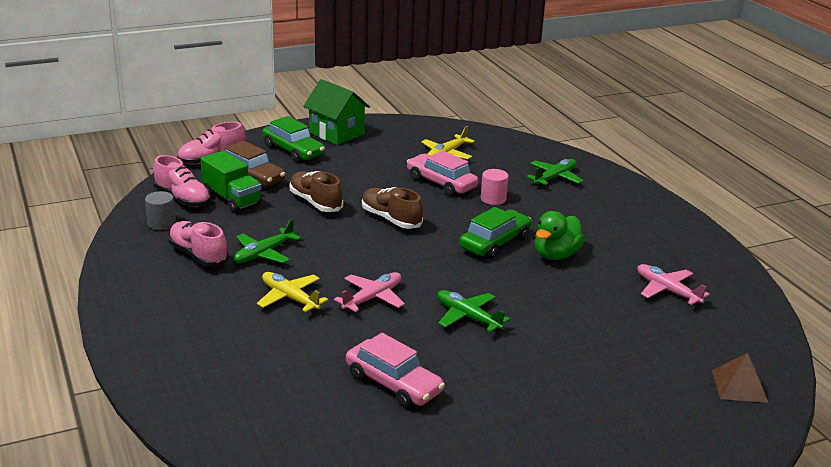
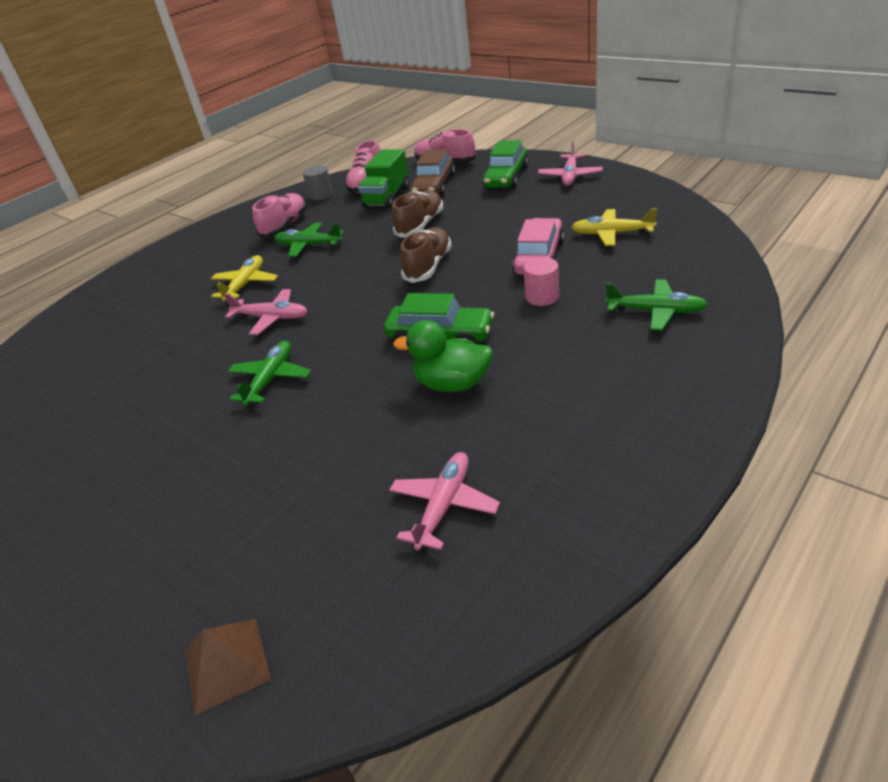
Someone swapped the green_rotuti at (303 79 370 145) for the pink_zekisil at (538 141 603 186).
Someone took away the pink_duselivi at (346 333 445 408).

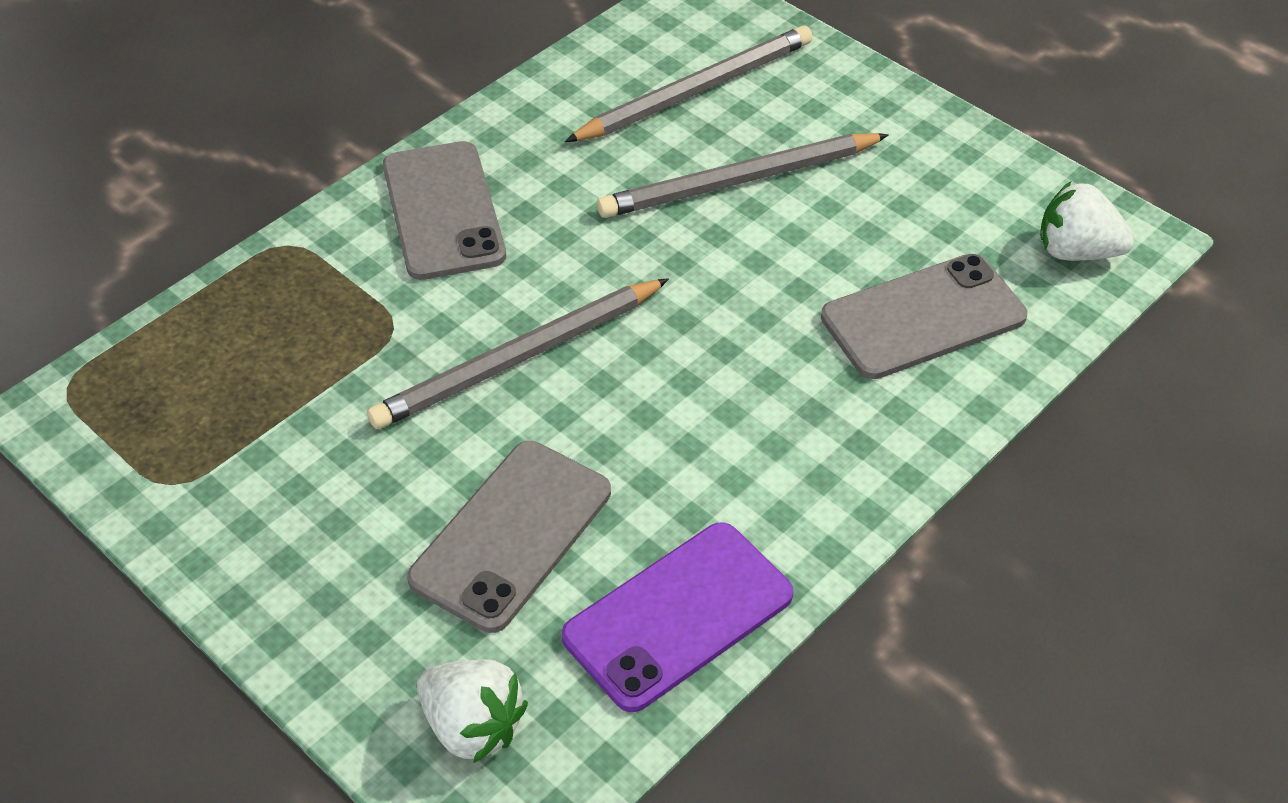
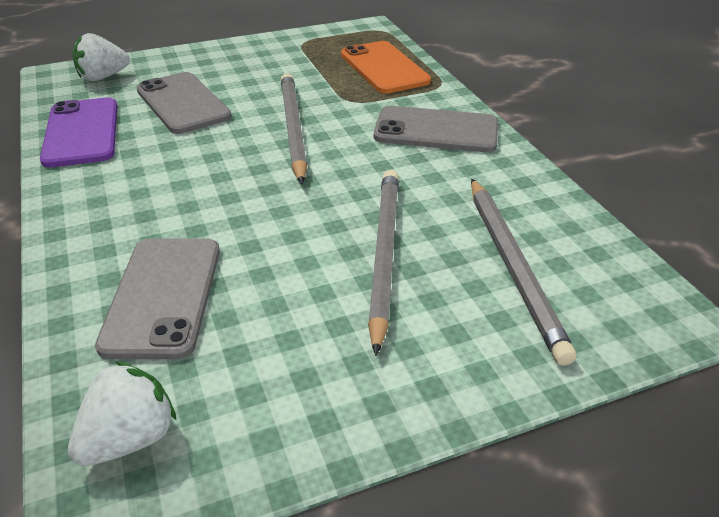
Someone put down the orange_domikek at (341 41 431 94).

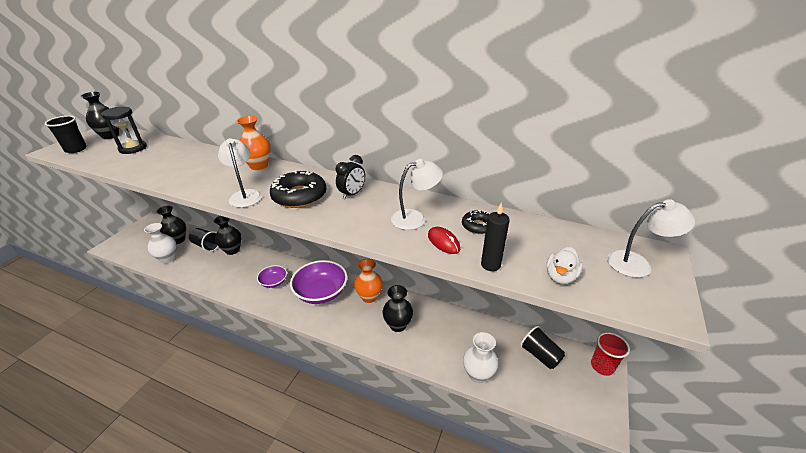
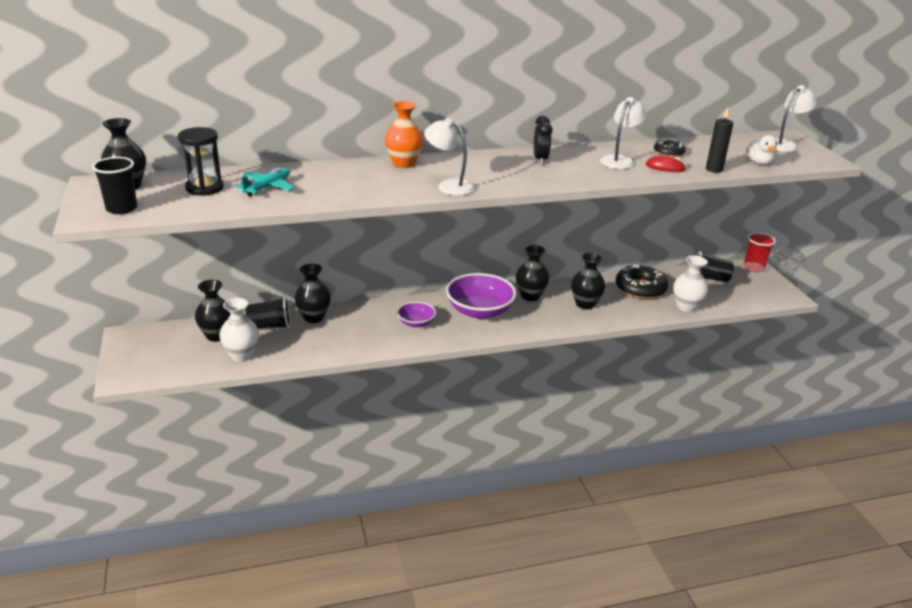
Someone put down the turquoise_zekisil at (236 168 295 197).
Someone repainted the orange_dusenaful at (354 259 383 303), which became the black_dusenaful at (516 245 549 301).
Someone carried the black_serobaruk from (270 171 327 208) to (616 265 668 299).

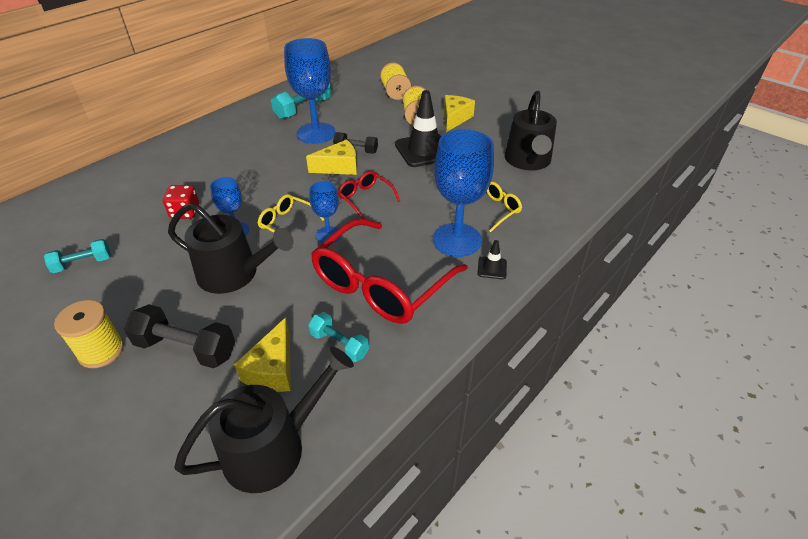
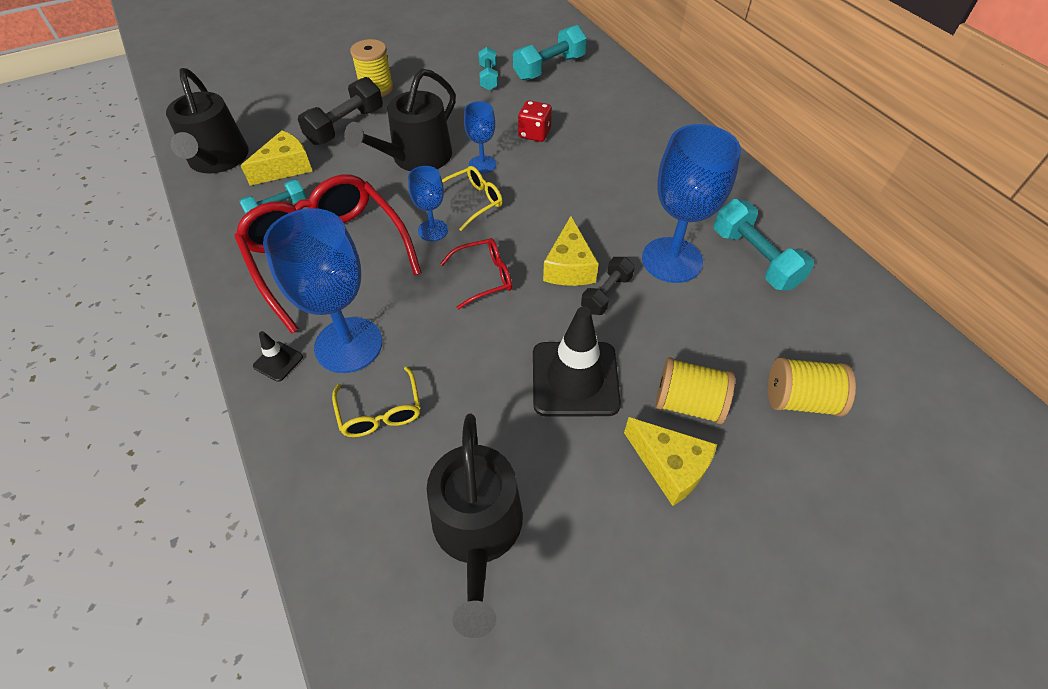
Someone rotated the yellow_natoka at (234 318 291 392) by 105 degrees clockwise.
Someone rotated the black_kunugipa at (505 91 557 170) by 120 degrees counterclockwise.
Someone put down the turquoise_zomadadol at (513 25 587 80).

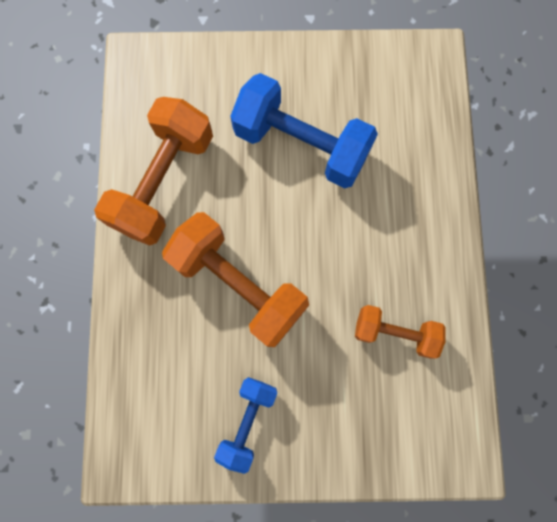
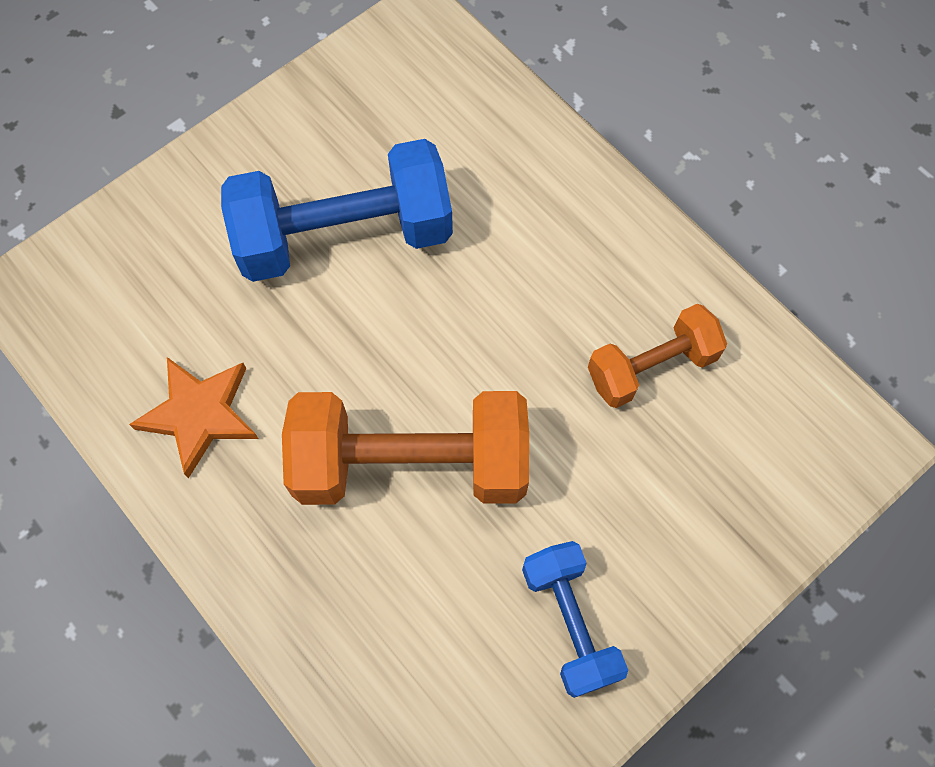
Someone swapped the orange_zomadadol at (94 97 213 246) for the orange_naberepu at (129 357 259 479).

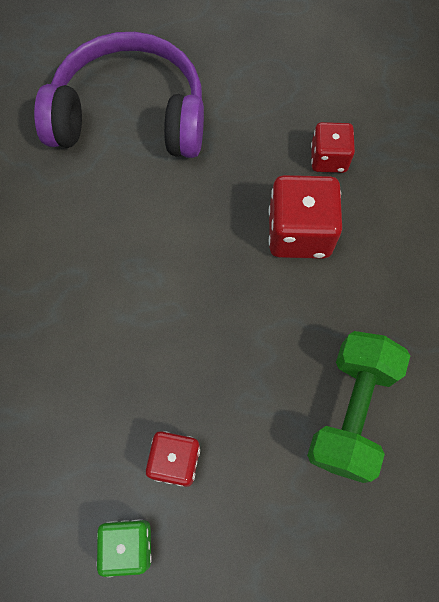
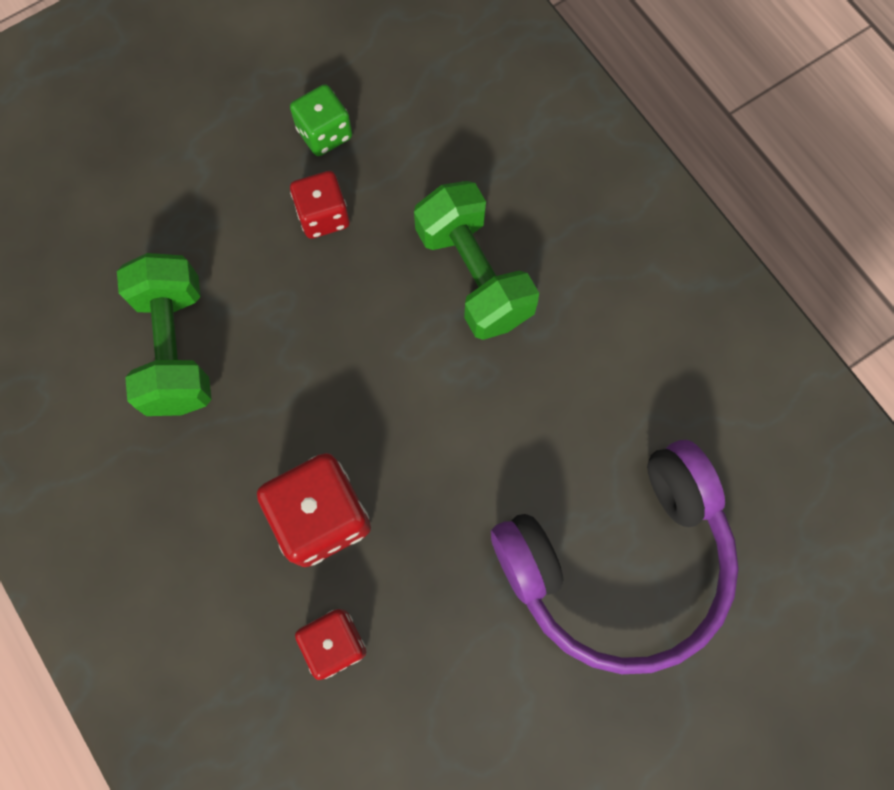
Someone put down the green_zomadadol at (414 181 539 340).

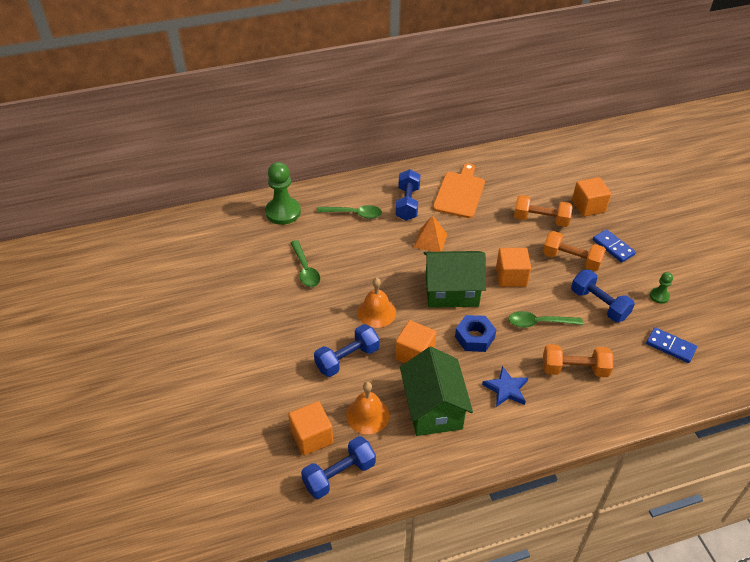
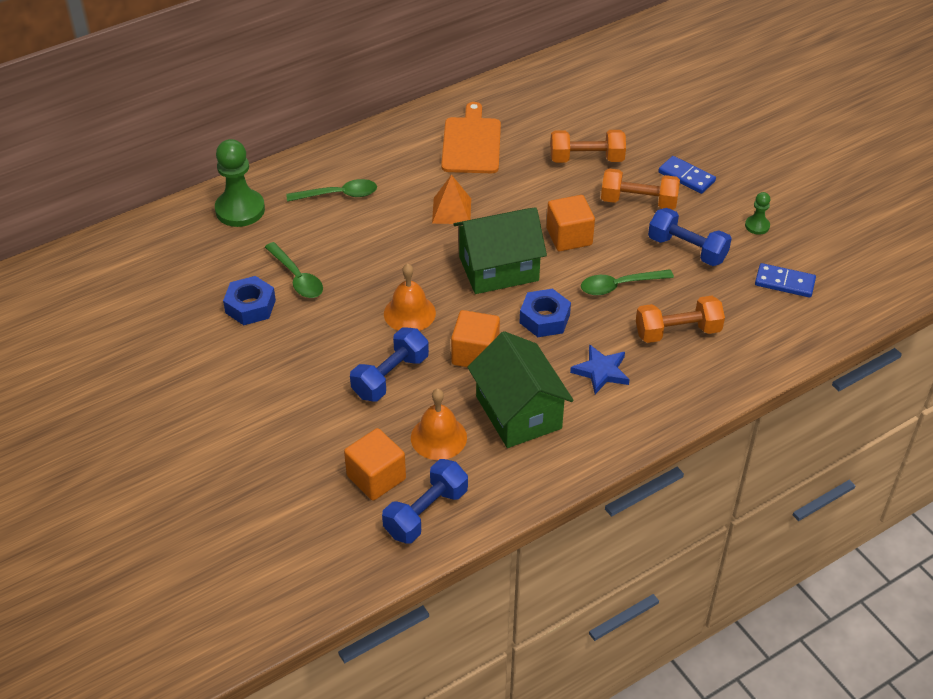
Someone put down the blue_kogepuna at (223 276 276 325).
Someone took away the blue_zomadadol at (396 169 420 221).
Someone took away the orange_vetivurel at (572 177 611 217).

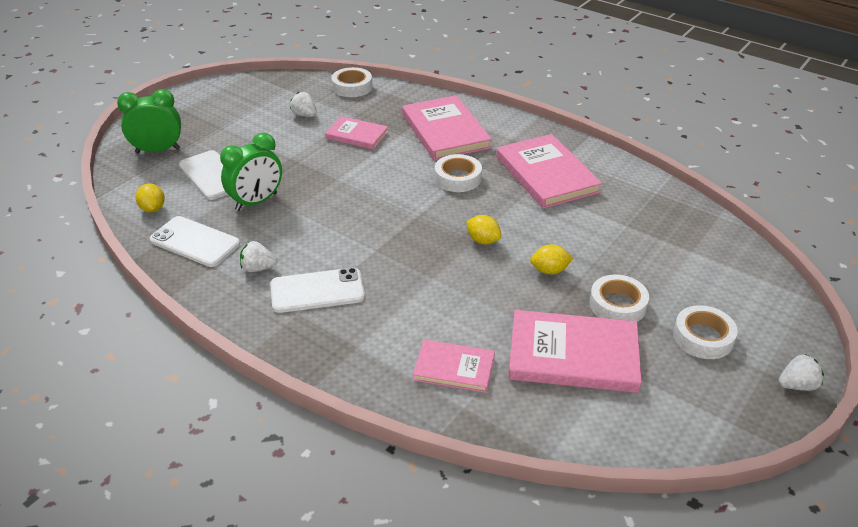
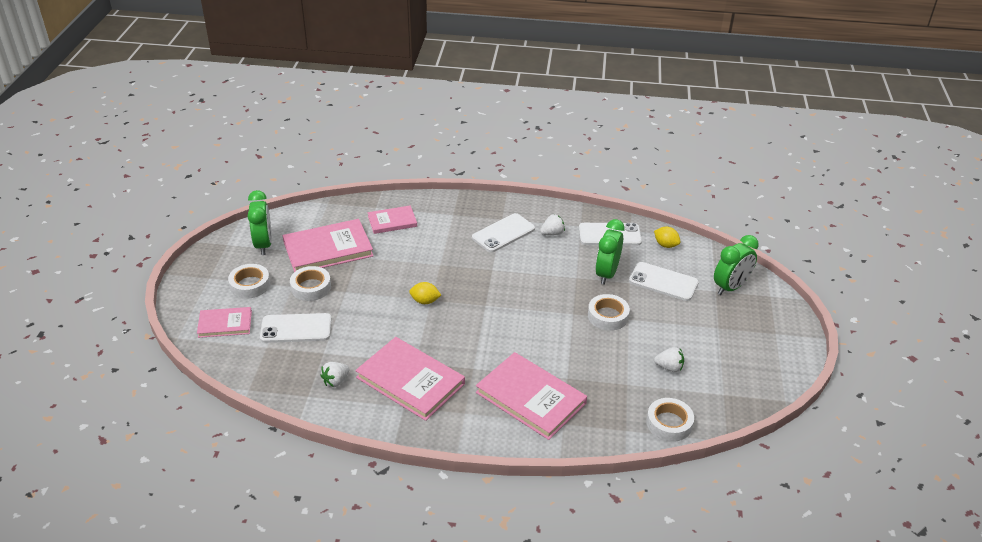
Someone carried the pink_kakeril from (325 116 388 150) to (197 307 252 338).
Someone put down the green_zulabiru at (247 190 272 255).
Someone put down the white_domikek at (260 313 331 343).
Someone carried the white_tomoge from (778 354 824 391) to (320 362 349 387).
Someone carried the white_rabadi from (435 154 482 192) to (588 294 630 331).
Someone took away the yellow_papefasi at (530 244 573 274).

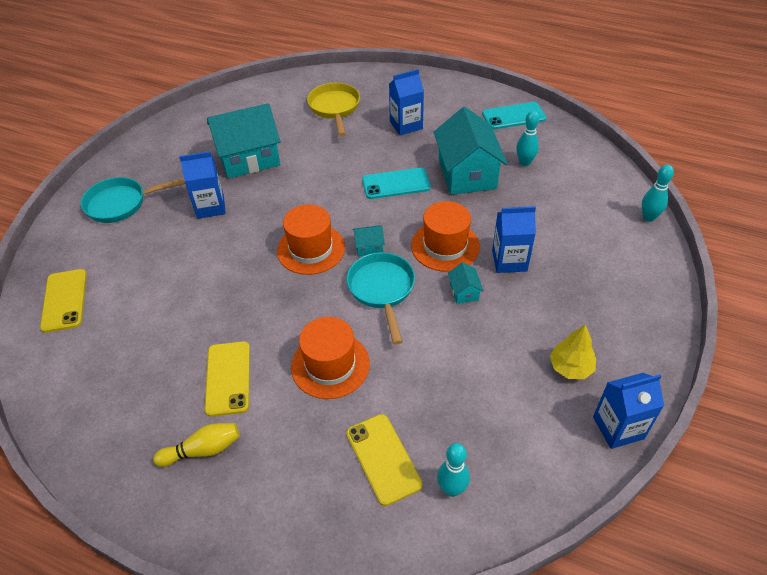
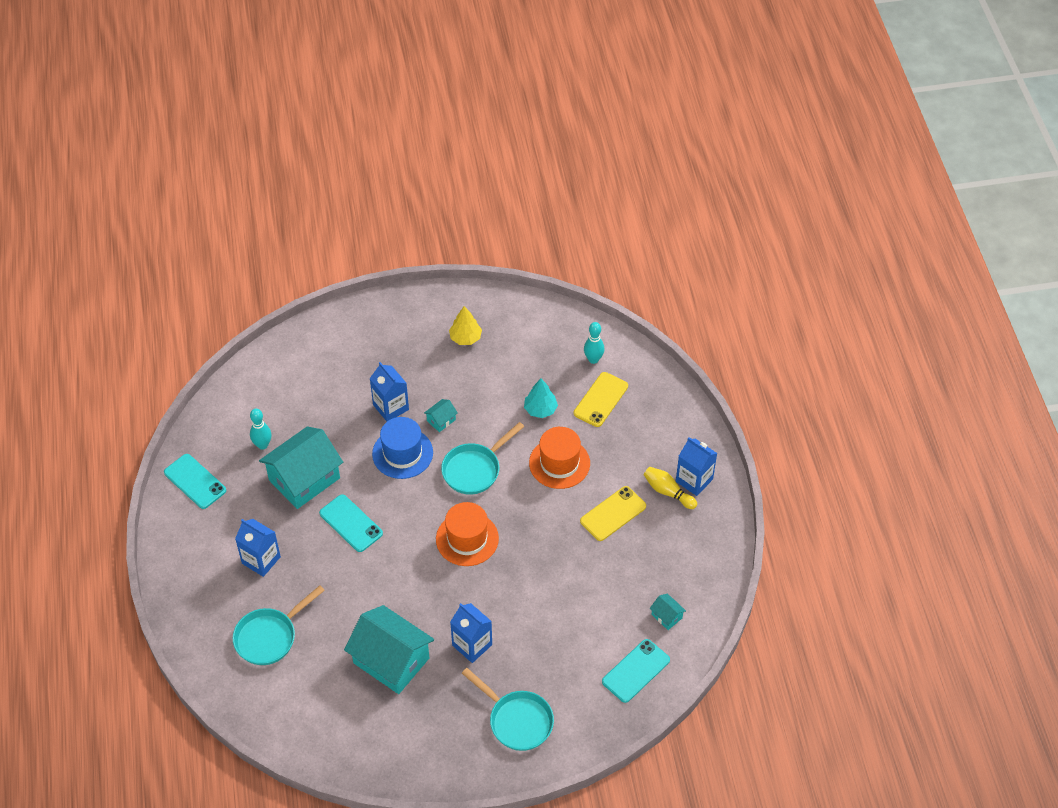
Someone repainted the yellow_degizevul at (307 83 360 136), which became the turquoise_degizevul at (233 585 325 665).
Someone repainted the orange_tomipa at (411 201 480 272), which became the blue_tomipa at (372 417 433 479).
Someone put down the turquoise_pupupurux at (524 379 558 418).
Someone repainted the yellow_domikek at (40 269 87 333), which became the turquoise_domikek at (602 639 670 703).
Someone carried the turquoise_rotuti from (353 225 385 256) to (649 594 686 630).
Someone carried the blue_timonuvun from (593 373 664 449) to (676 437 717 496).
Someone took away the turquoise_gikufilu at (642 165 674 222).

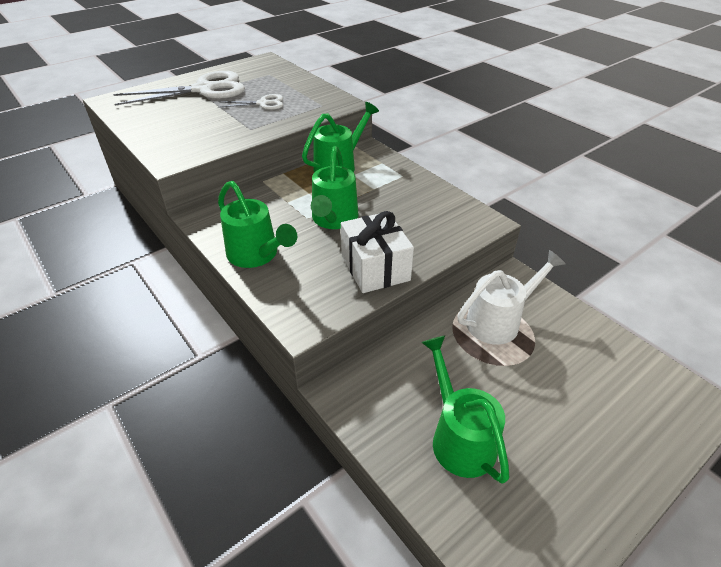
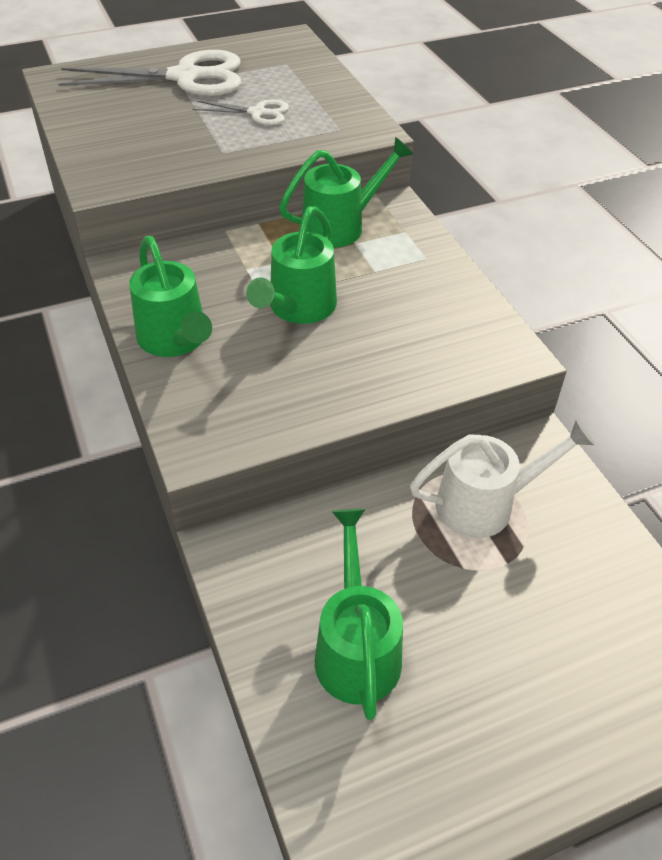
Someone took away the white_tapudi at (341 211 414 293).

